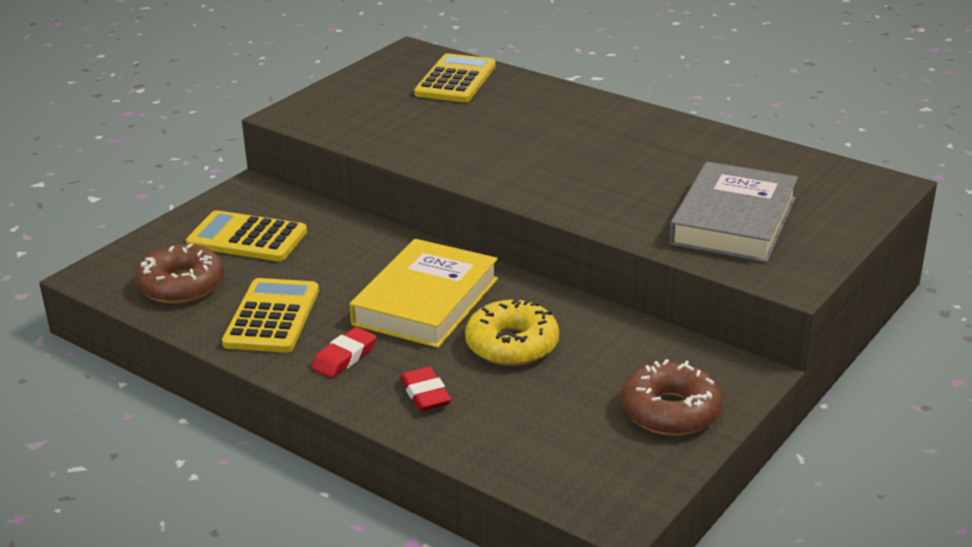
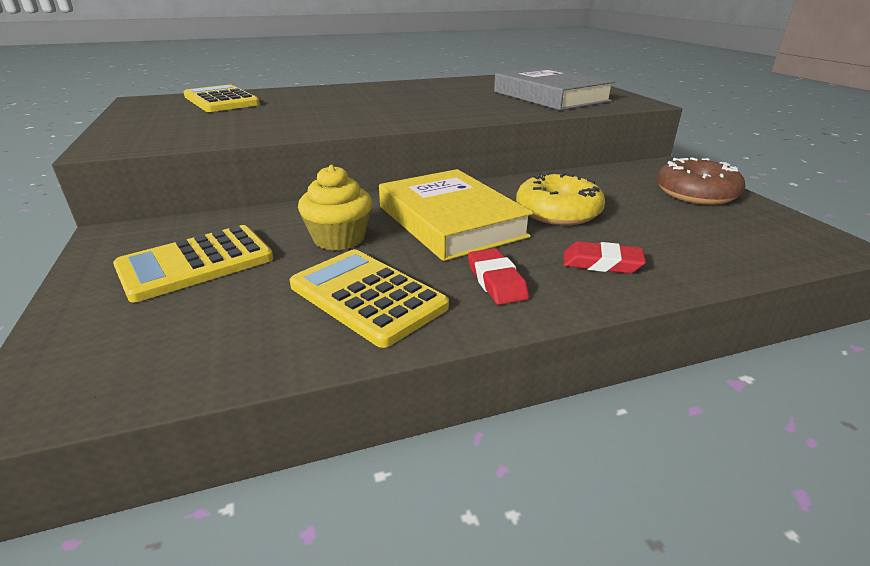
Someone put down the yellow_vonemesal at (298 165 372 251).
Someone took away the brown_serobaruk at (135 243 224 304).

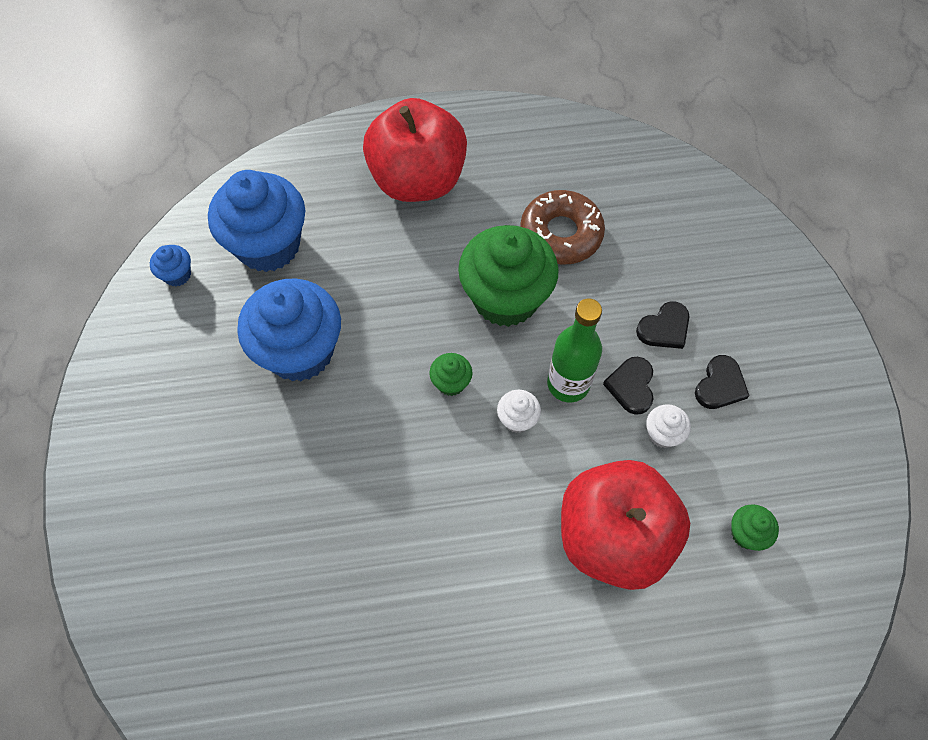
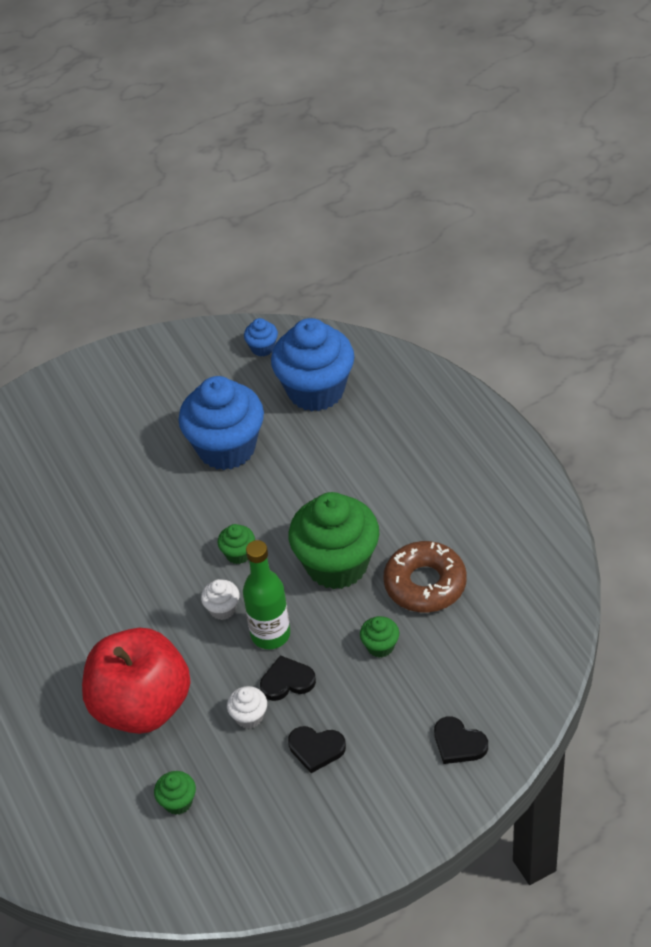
Someone put down the green_vonemesal at (360 616 399 658).
Someone carried the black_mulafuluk from (636 301 689 349) to (434 716 488 764).
Someone took away the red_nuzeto at (363 98 467 202).

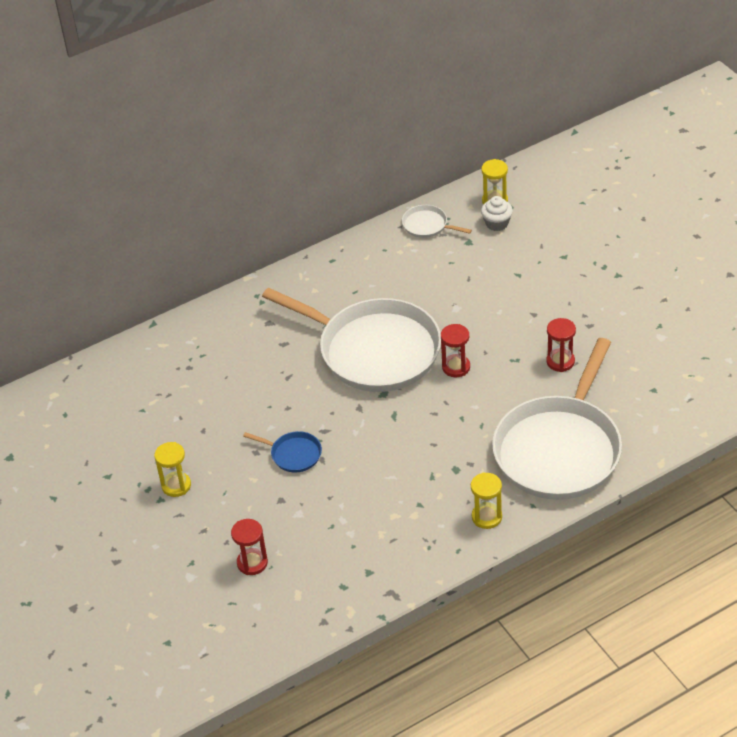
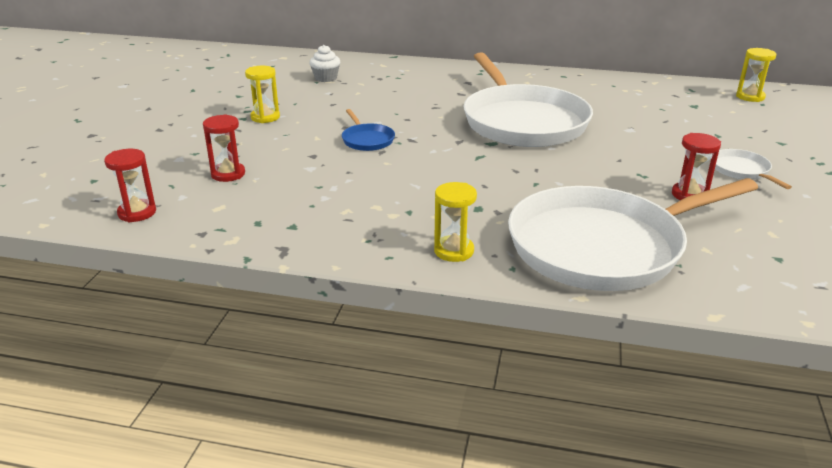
Someone carried the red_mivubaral from (441 324 470 377) to (104 149 156 222).
Someone carried the white_vonemesal from (481 196 513 231) to (309 45 340 82).
Someone carried the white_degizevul from (402 205 472 238) to (715 149 792 189).

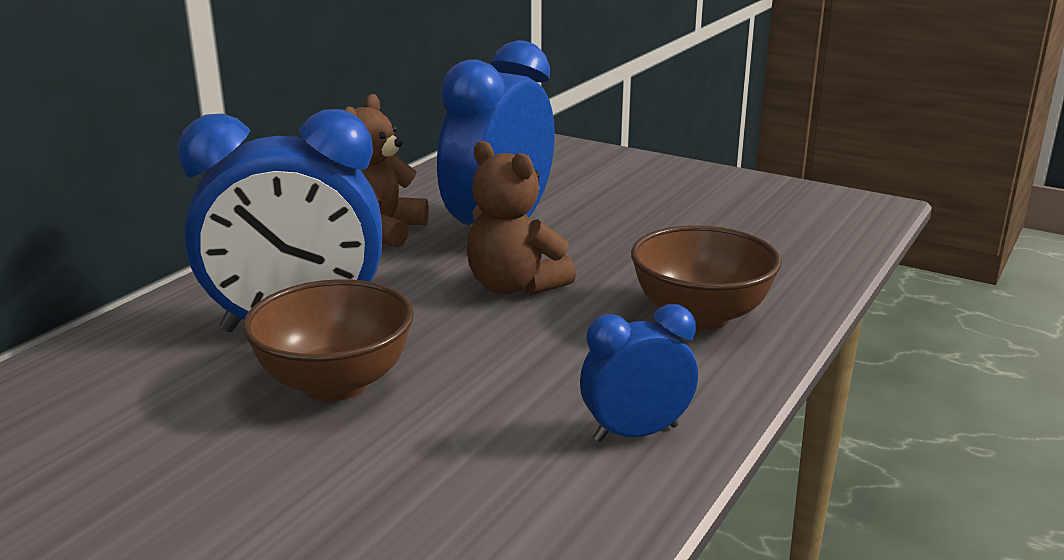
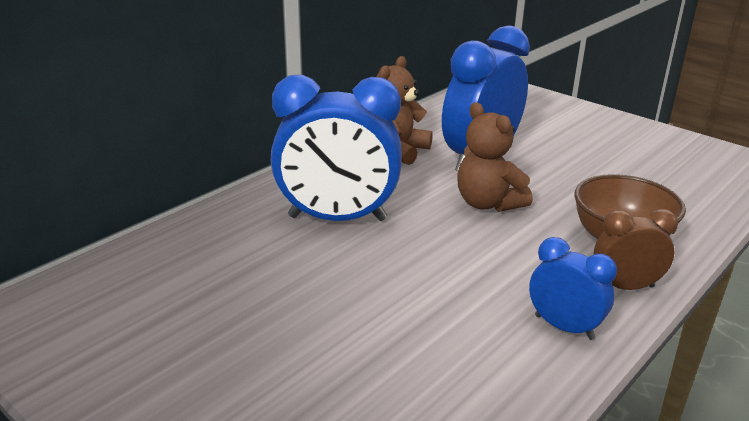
Someone rotated the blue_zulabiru at (580 304 698 442) by 45 degrees clockwise.
Someone put down the brown_zulabiru at (594 209 678 290).
Someone took away the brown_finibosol at (243 279 414 401).

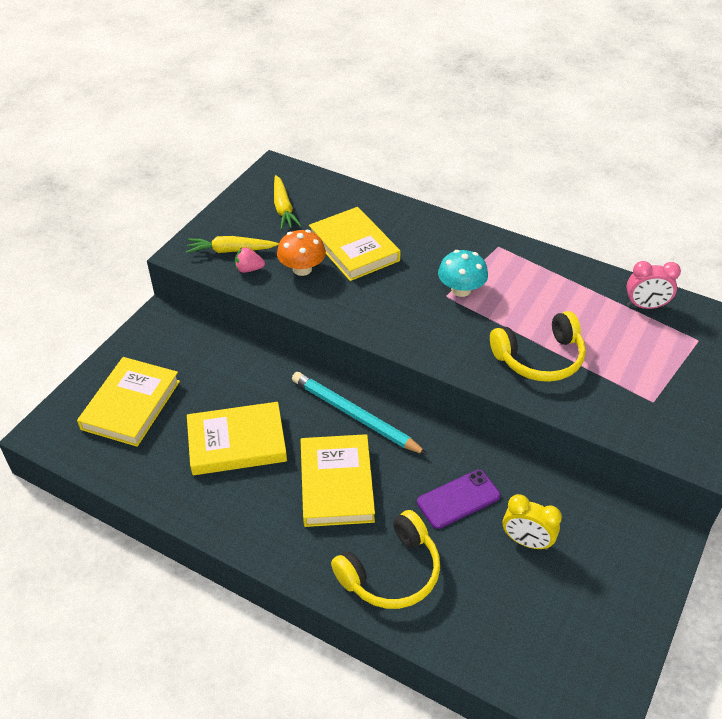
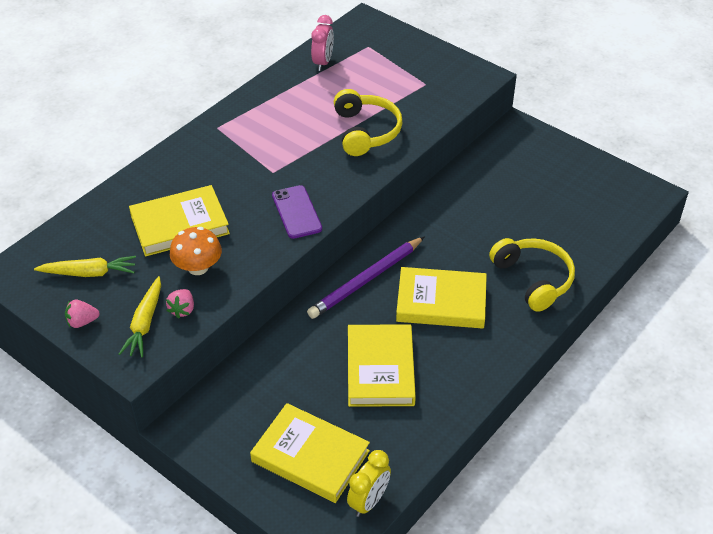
Someone put down the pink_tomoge at (65 300 100 328).
Someone carried the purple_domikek from (417 470 501 529) to (272 185 322 239).
Someone repainted the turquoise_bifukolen at (292 372 428 455), which became the purple_bifukolen at (307 236 425 319).
Someone carried the yellow_zulabiru from (503 494 562 550) to (347 450 391 517).
Someone took away the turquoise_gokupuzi at (438 250 488 297).

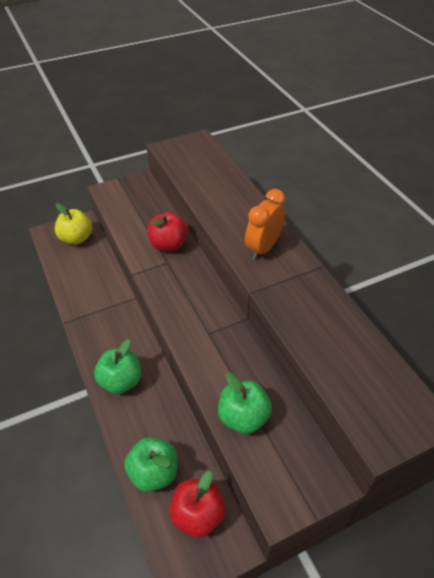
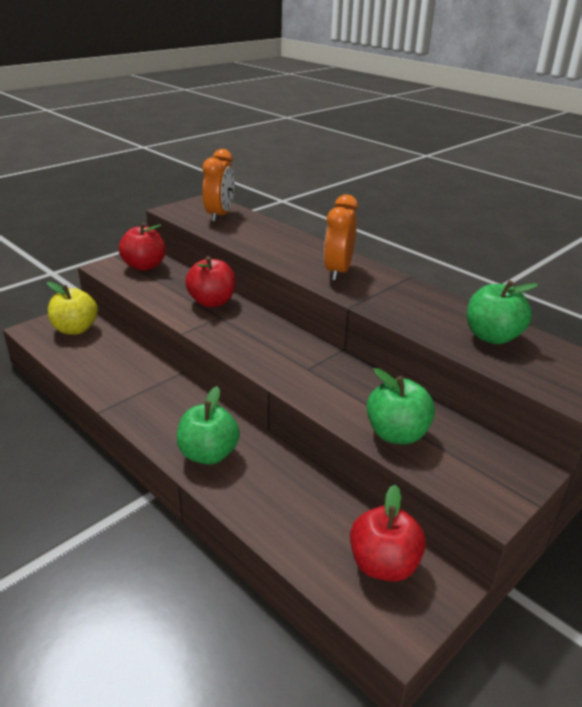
Someone put down the red_nuzeto at (119 222 166 271).
Someone put down the orange_zulabiru at (202 149 234 222).
Someone carried the green_nuzeto from (125 437 177 492) to (467 280 538 344).

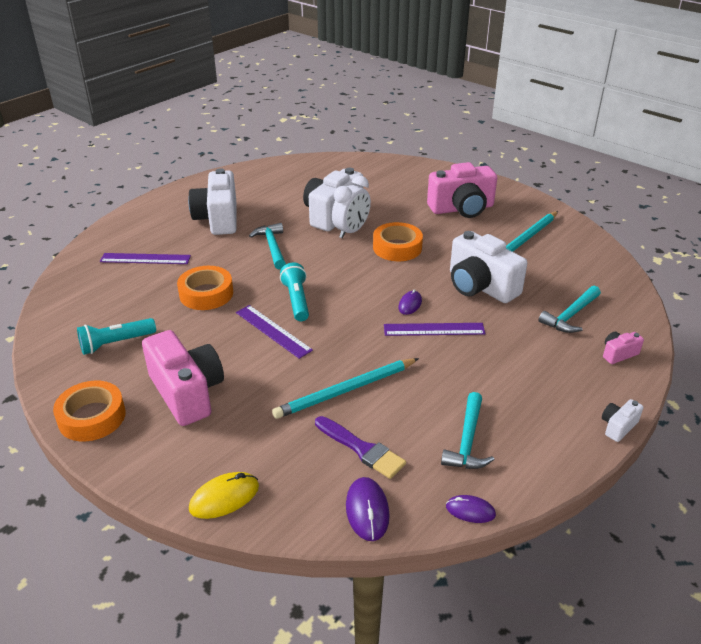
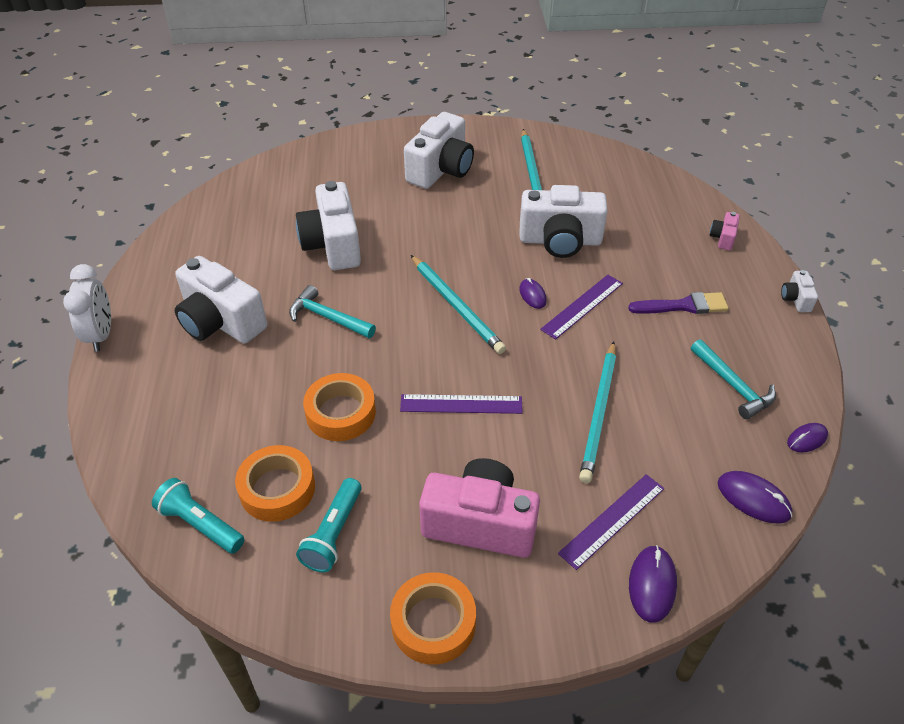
Someone carried the white_zulabiru from (332 176 371 238) to (63 264 111 352).
Someone carried the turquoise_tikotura from (280 263 309 321) to (152 478 245 554).
Someone carried the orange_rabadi from (373 222 423 261) to (235 445 315 522).
Someone repainted the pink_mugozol at (427 162 497 218), which became the white_mugozol at (404 112 474 189).
Someone put down the turquoise_bifukolen at (411 255 506 354).
Someone carried the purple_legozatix from (100 253 191 264) to (558 474 664 570).
Someone carried the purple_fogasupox from (315 416 406 479) to (628 292 729 314).
Someone repainted the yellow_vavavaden at (189 472 259 519), which became the purple_vavavaden at (629 545 677 623).
Someone took away the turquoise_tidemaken at (539 286 601 333).

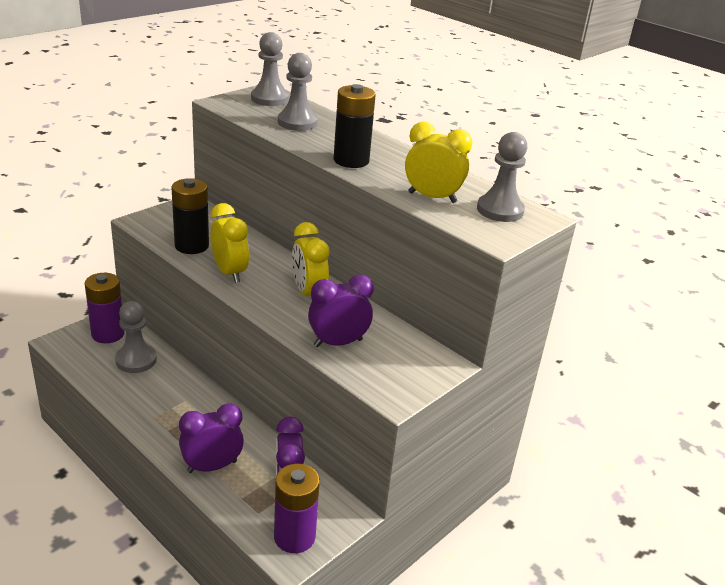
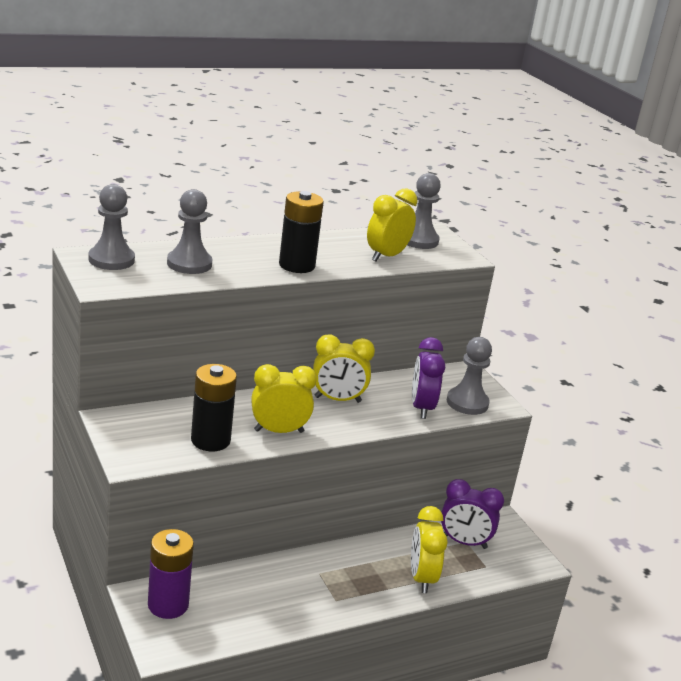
Someone repainted the purple_zulabiru at (179 403 244 473), which became the yellow_zulabiru at (411 506 448 593).
Someone carried the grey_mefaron from (115 301 157 373) to (447 337 492 415).
Someone took away the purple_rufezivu at (274 464 320 553).

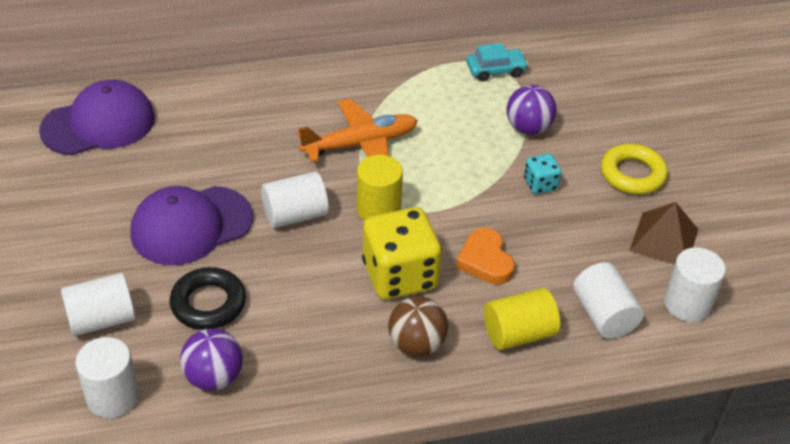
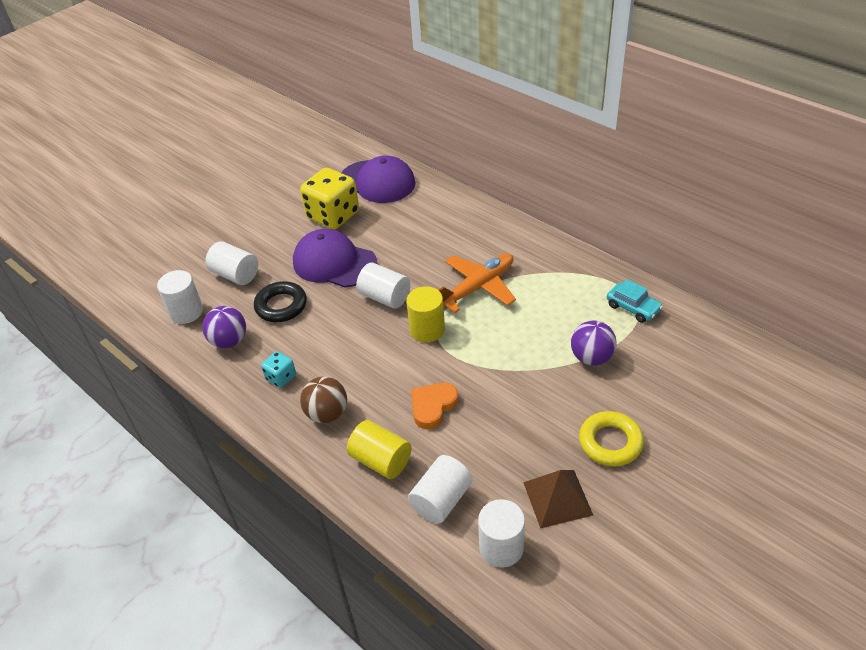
Someone carried the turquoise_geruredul from (524 154 561 194) to (261 351 296 388).
Someone carried the yellow_geruredul from (362 207 442 300) to (300 168 359 229).
Someone rotated the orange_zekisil at (297 98 418 162) by 75 degrees counterclockwise.

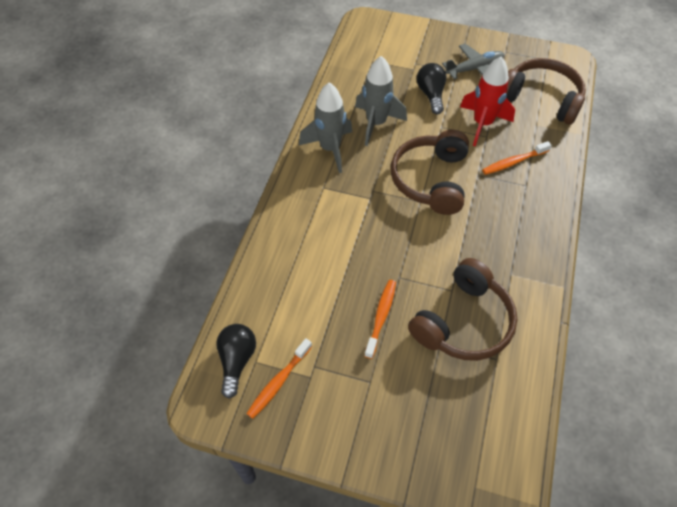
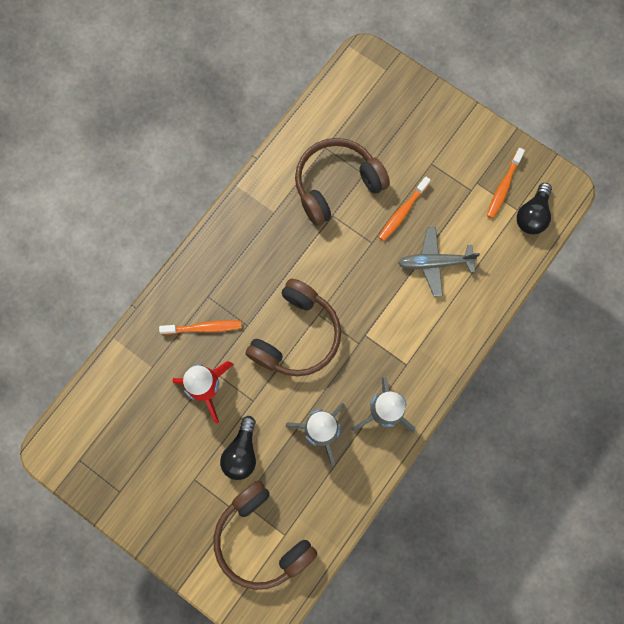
Someone carried the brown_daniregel from (506 58 586 125) to (214 480 317 590).
Someone carried the grey_zekisil from (442 44 505 79) to (398 227 480 296).
Someone rotated the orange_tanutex at (246 338 312 419) by 150 degrees clockwise.

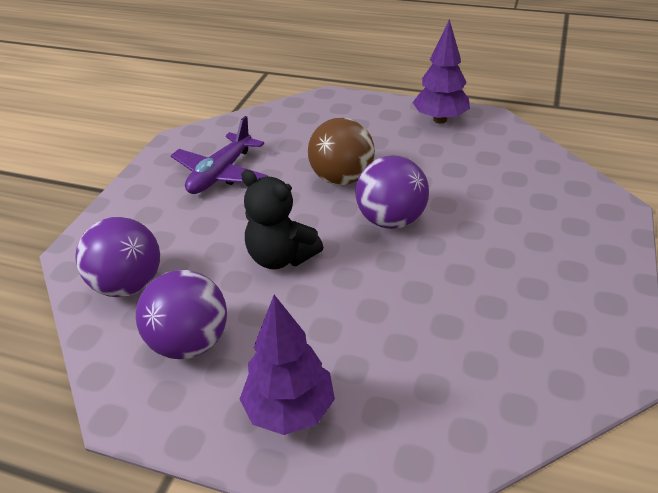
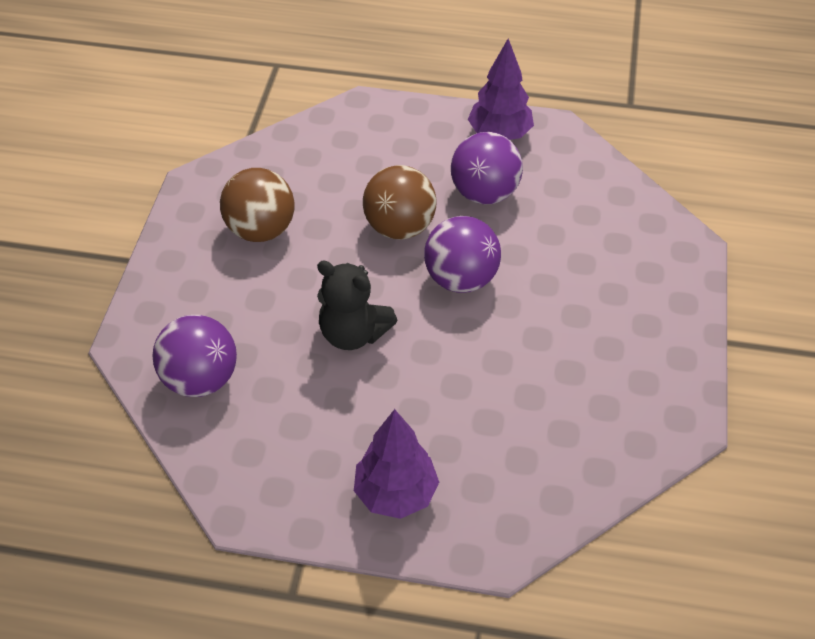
Someone swapped the purple_zekisil at (171 116 268 194) for the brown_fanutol at (220 168 294 242).
Someone carried the purple_fanutol from (136 270 227 359) to (451 132 523 205).

